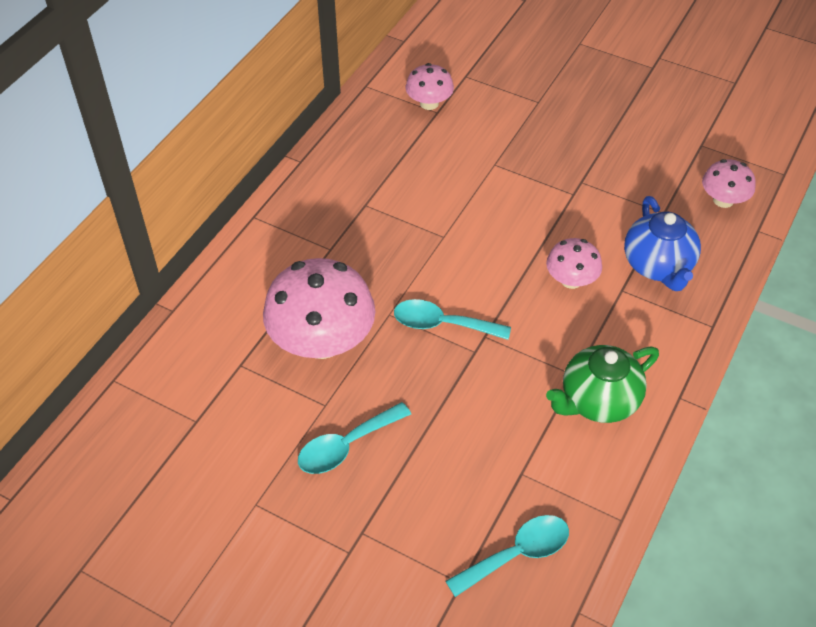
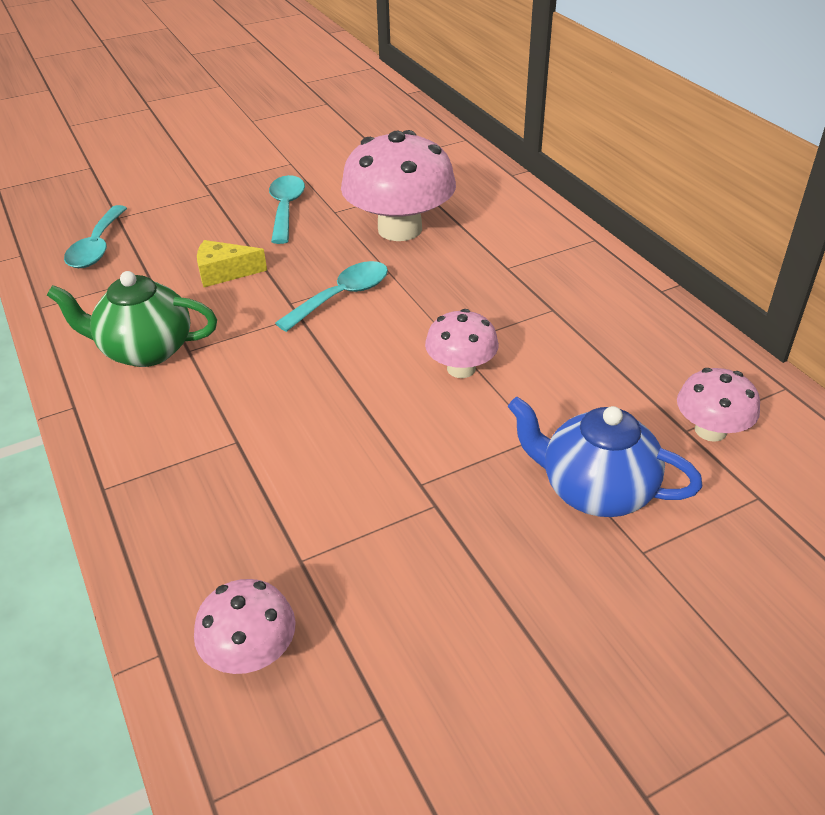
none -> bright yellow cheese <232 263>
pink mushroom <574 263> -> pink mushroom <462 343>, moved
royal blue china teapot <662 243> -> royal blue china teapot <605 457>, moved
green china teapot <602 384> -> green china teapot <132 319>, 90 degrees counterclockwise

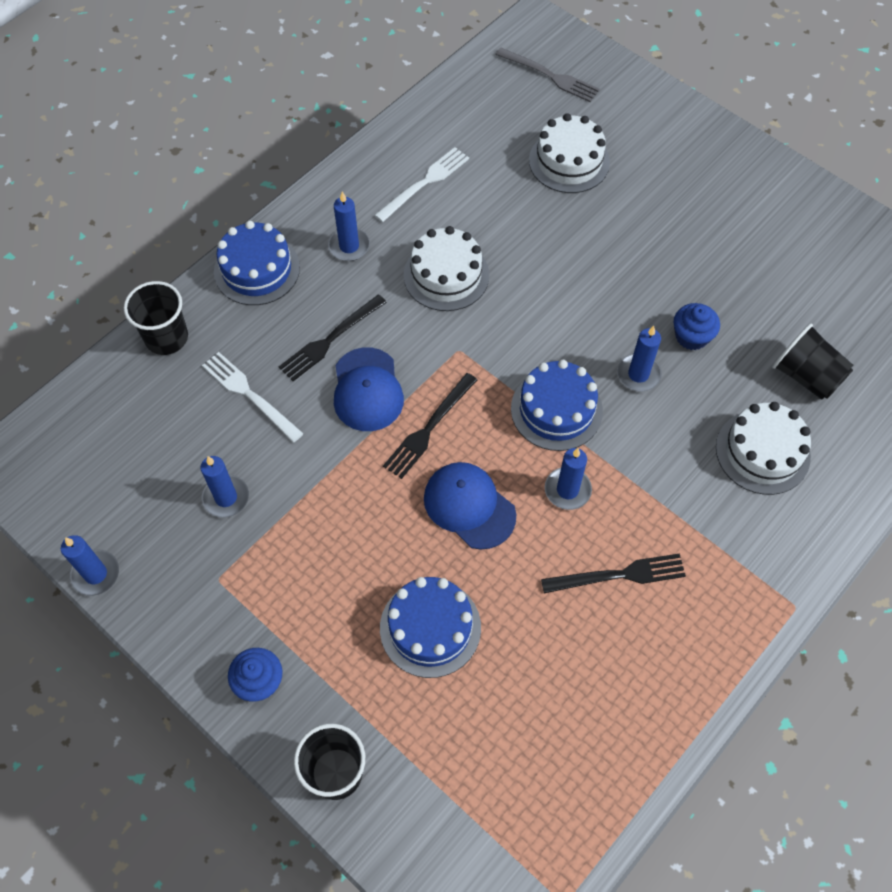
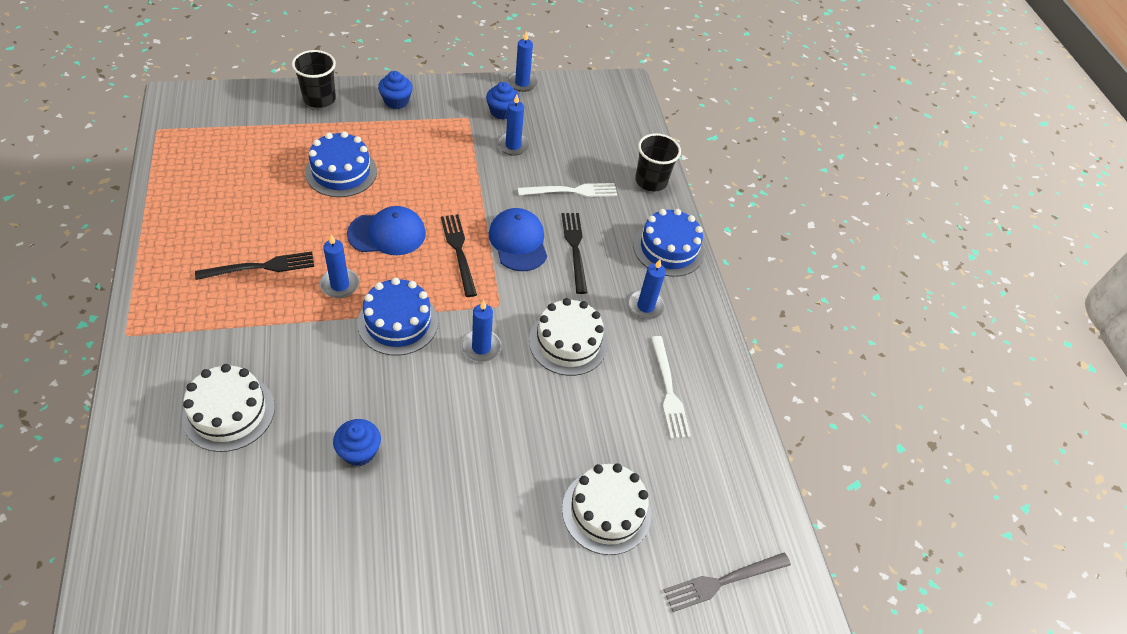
ebony beaker <812 361> -> none
none -> royal blue muffin <503 100>
royal blue candle <639 358> -> royal blue candle <481 331>, moved
royal blue baseball cap <369 389> -> royal blue baseball cap <518 239>, 45 degrees clockwise
ebony fork <613 573> -> ebony fork <254 265>, 135 degrees counterclockwise

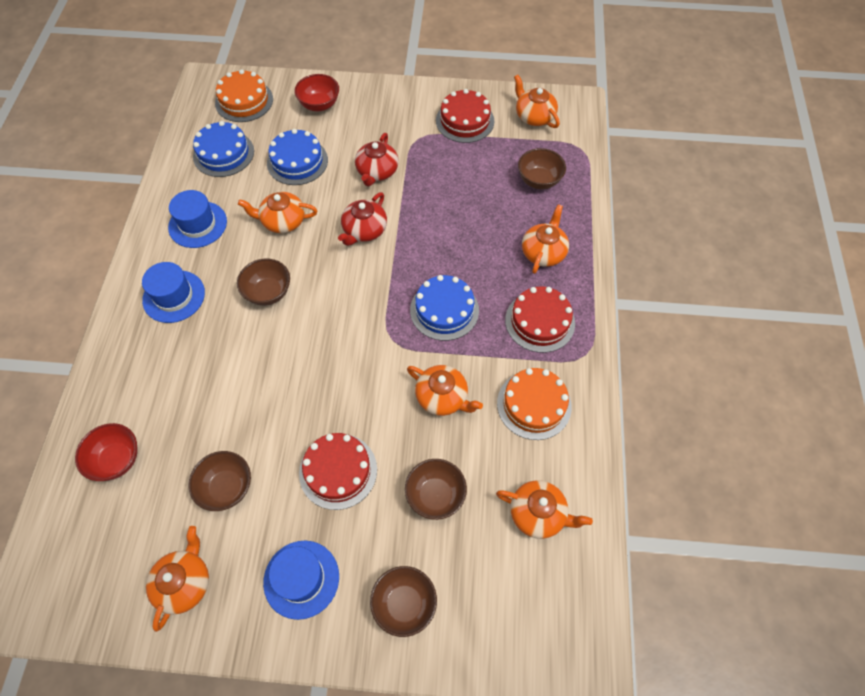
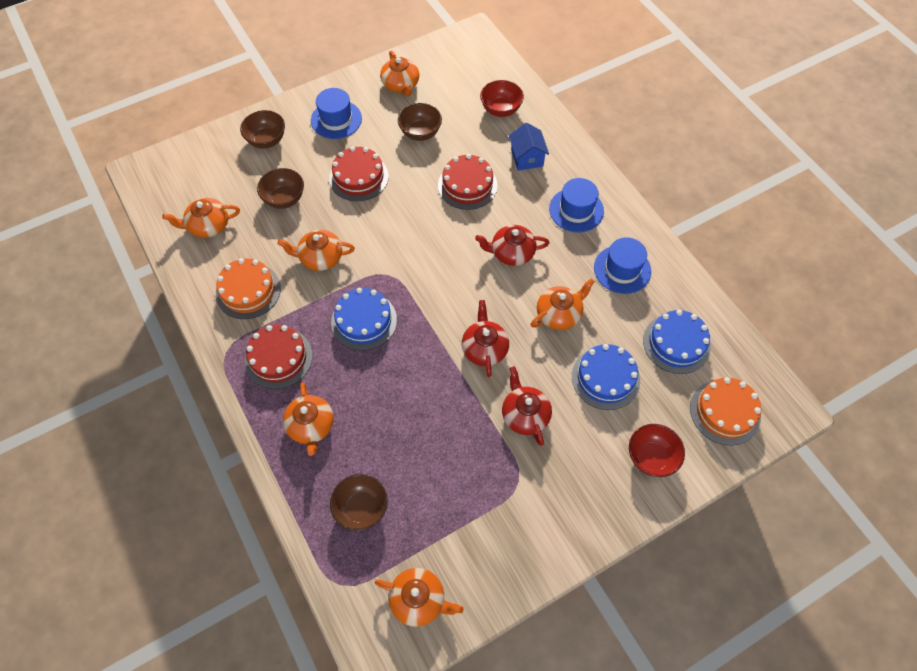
none -> royal blue toy house <529 147>
red cake <465 116> -> red cake <468 182>, moved
russet serving bowl <263 282> -> red china teapot <512 245>

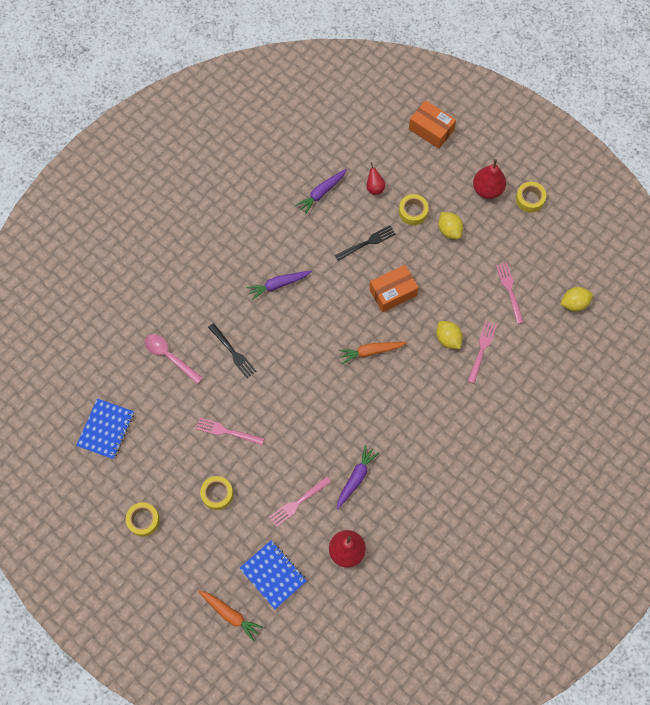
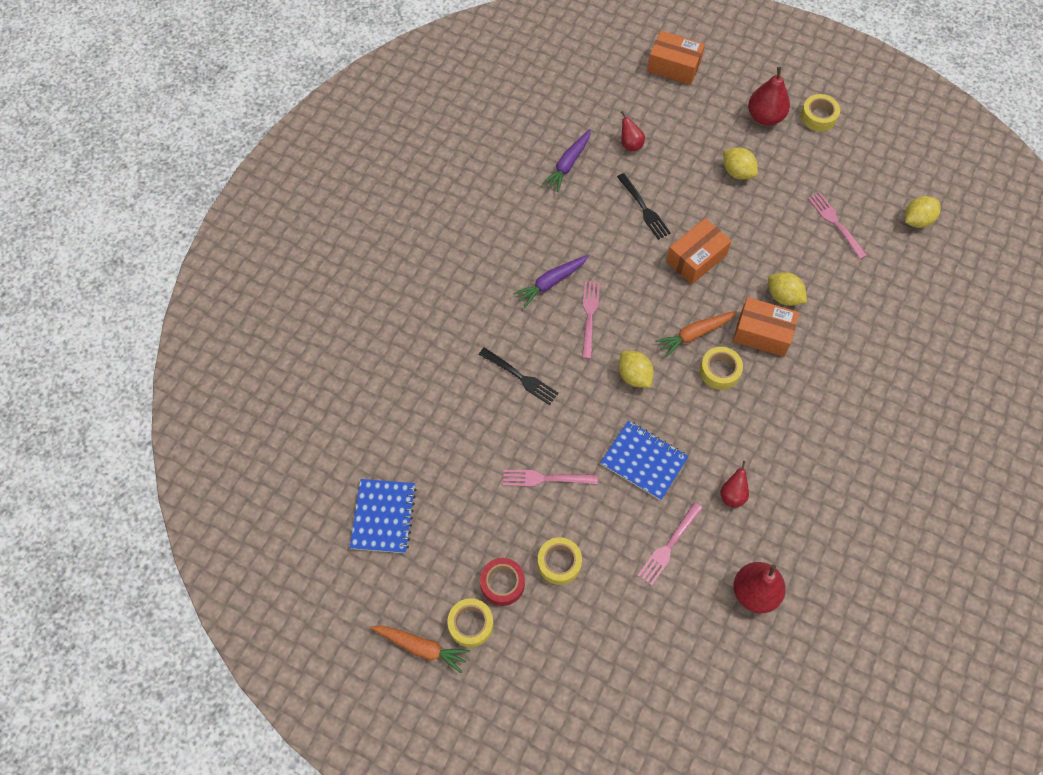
pink spoon <174 359> -> none
none -> red sticky tape <502 582>
none -> bright yellow lemon <636 369>
none -> orange-coloured package <766 327>
orange-coloured toy carrot <230 616> -> orange-coloured toy carrot <420 649>, moved
royal blue notebook <273 574> -> royal blue notebook <644 460>, moved
bright yellow sticky tape <414 209> -> bright yellow sticky tape <721 368>, moved
pink fork <482 352> -> pink fork <591 320>, moved
violet toy carrot <358 477> -> red toy pear <734 484>
ebony fork <365 243> -> ebony fork <644 206>, 105 degrees clockwise

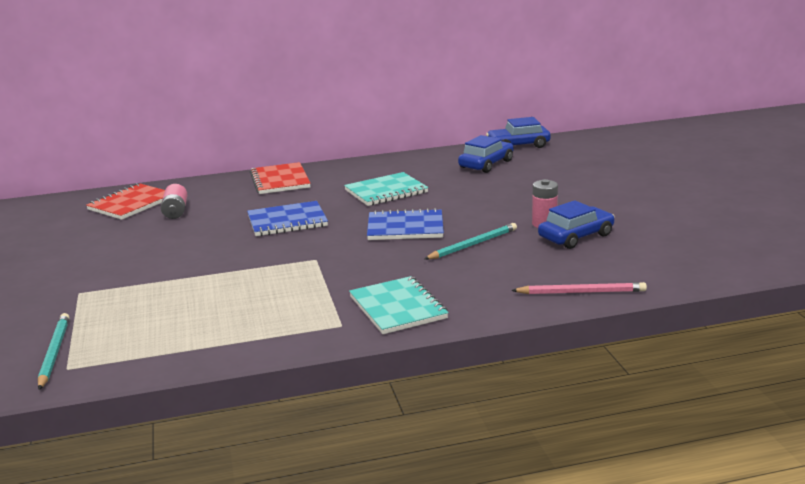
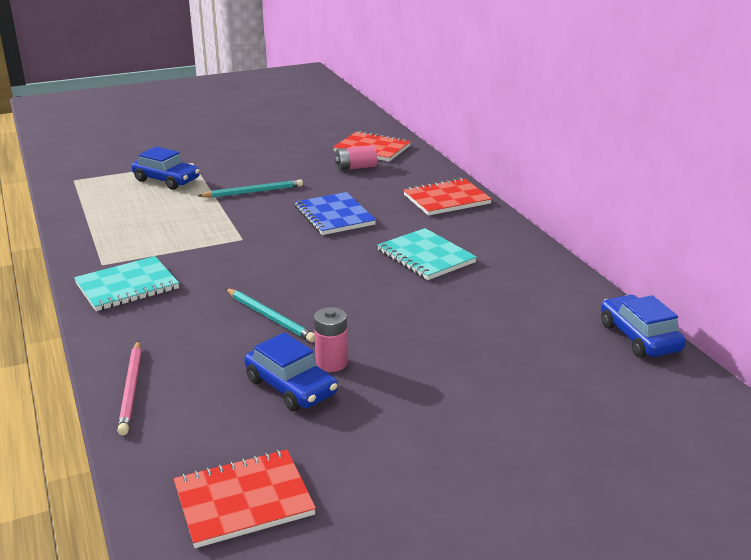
royal blue notebook <405 224> -> none
none -> red notebook <245 498>
teal wooden pencil <54 351> -> teal wooden pencil <250 188>, moved
royal blue toy car <486 154> -> royal blue toy car <165 168>, moved

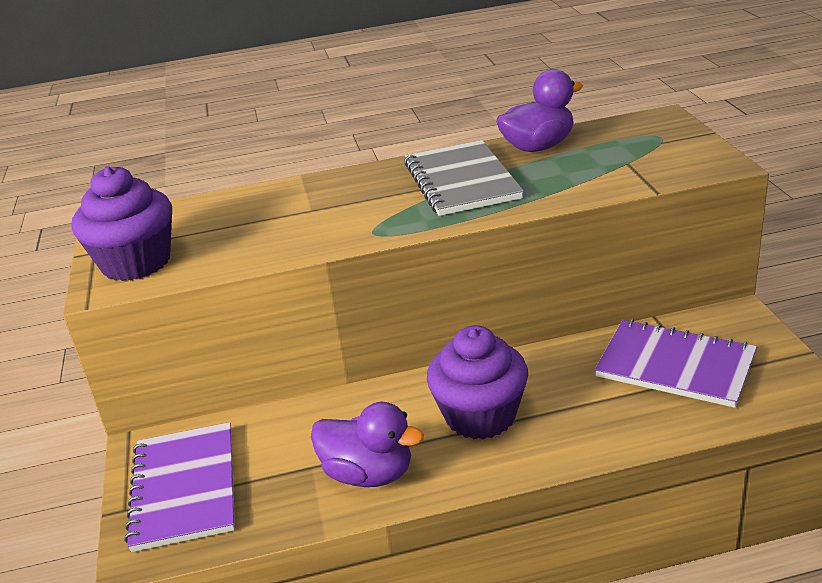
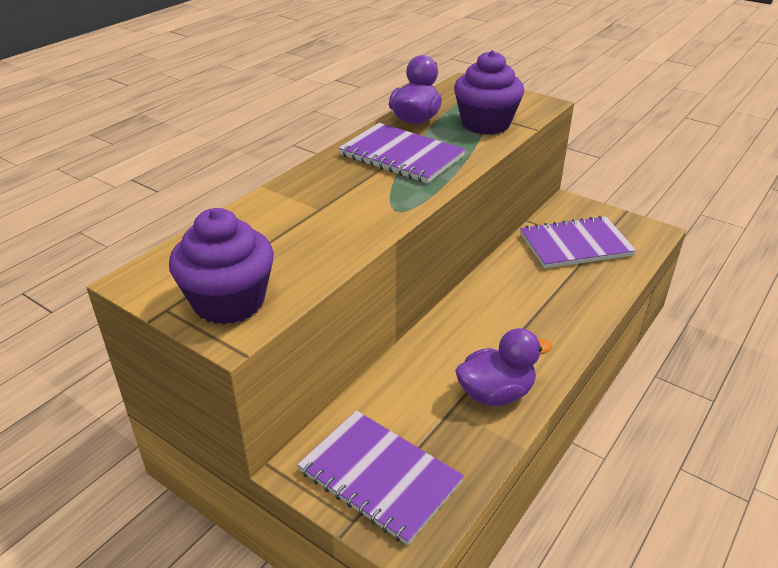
violet muffin <477 382> -> violet muffin <489 92>, moved
gray notebook <464 178> -> violet notebook <402 153>

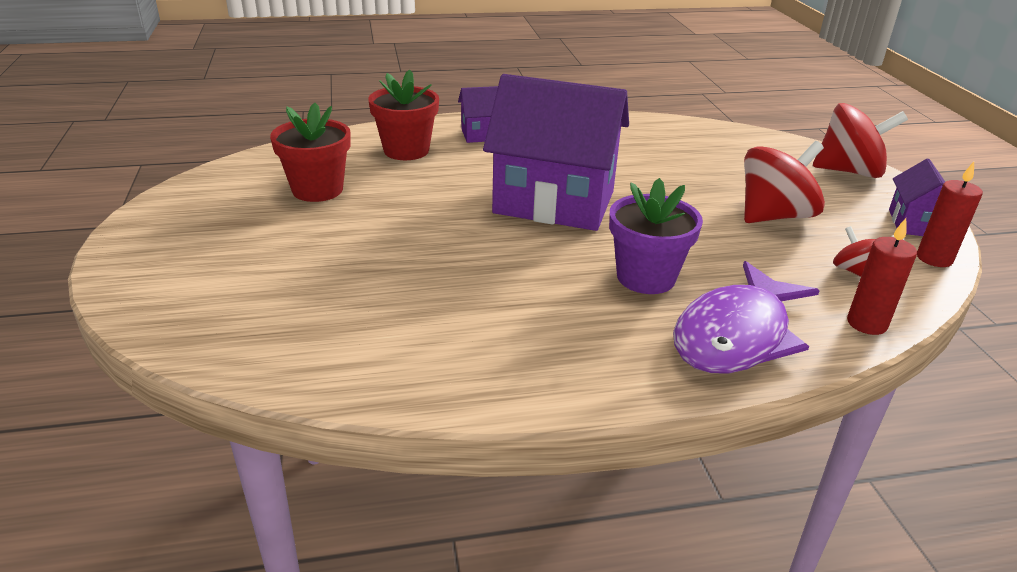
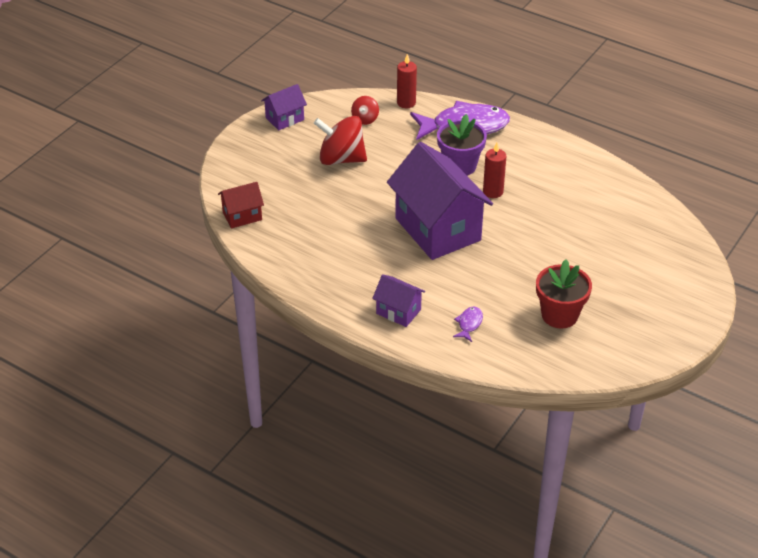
red toy top <860 140> -> none
none -> red toy house <241 205>
red candle <950 214> -> red candle <494 170>, moved
red plant pot <403 115> -> violet fish <468 324>

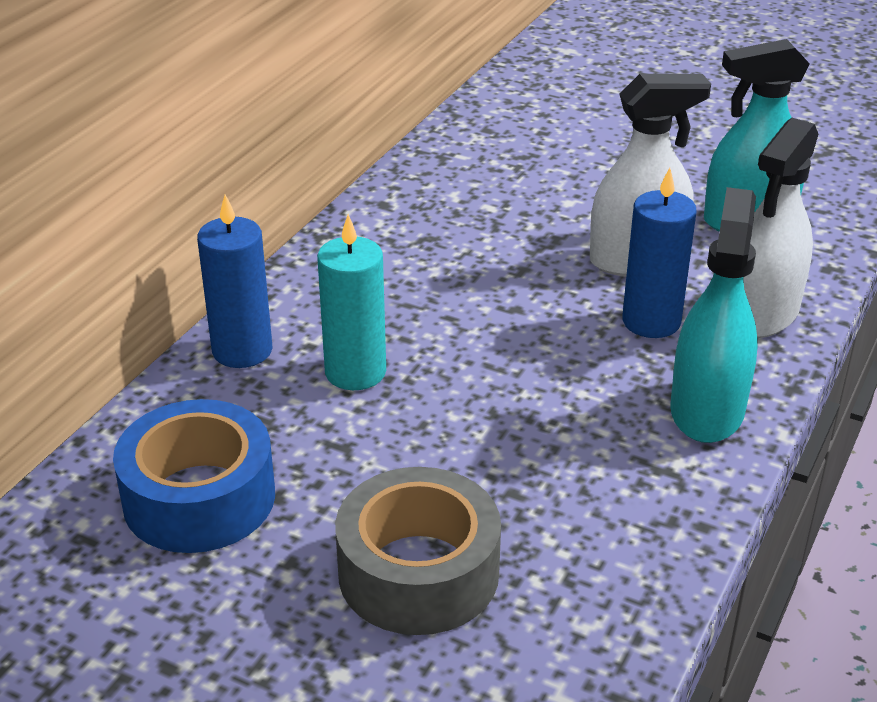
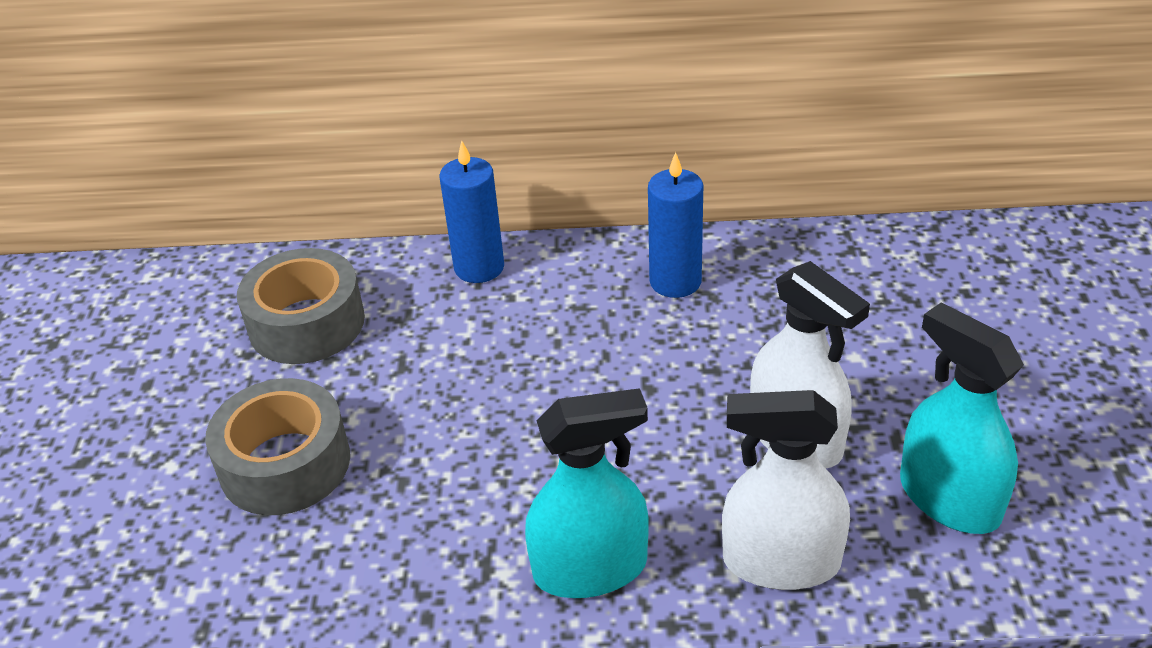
teal candle <351 302> -> none
royal blue candle <659 253> -> royal blue candle <675 225>, moved
royal blue sticky tape <194 476> -> gray sticky tape <301 306>

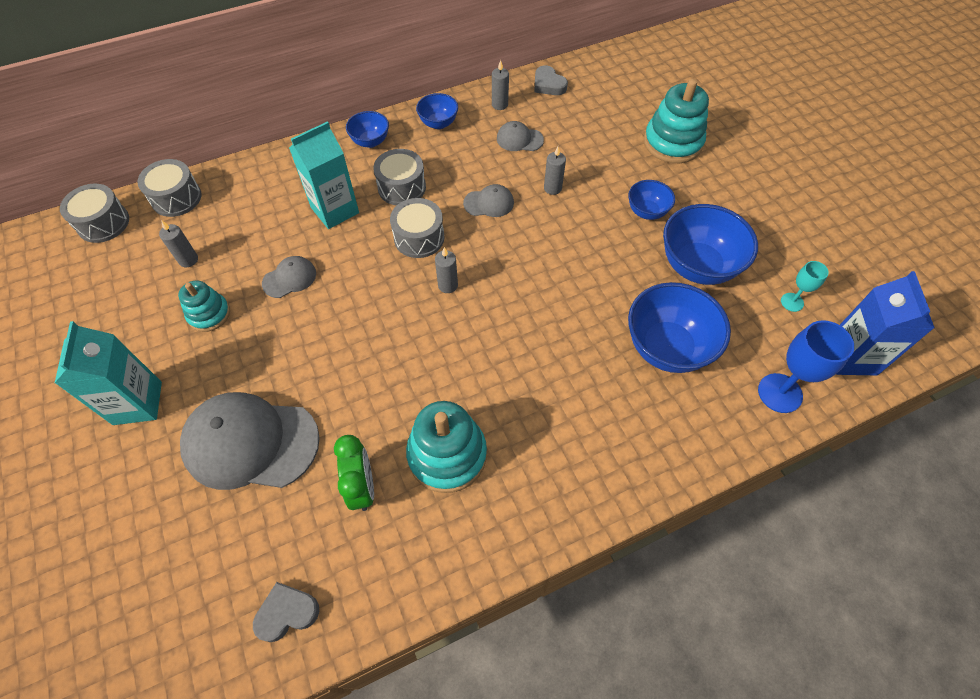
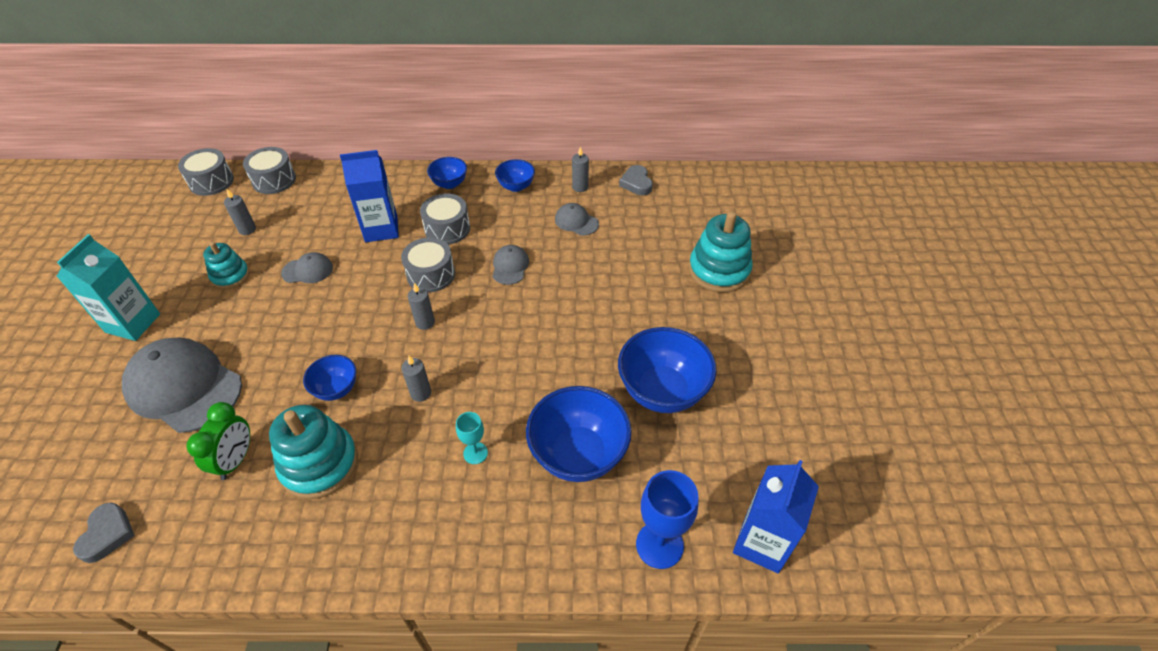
gray candle <555 170> -> gray candle <416 379>, moved
royal blue serving bowl <651 200> -> royal blue serving bowl <329 378>, moved
teal wine glass <805 286> -> teal wine glass <472 438>, moved
teal juice carton <324 175> -> royal blue juice carton <369 196>
gray heart <286 612> -> gray heart <104 532>, 90 degrees clockwise
gray baseball cap <488 200> -> gray baseball cap <510 265>, 105 degrees counterclockwise

